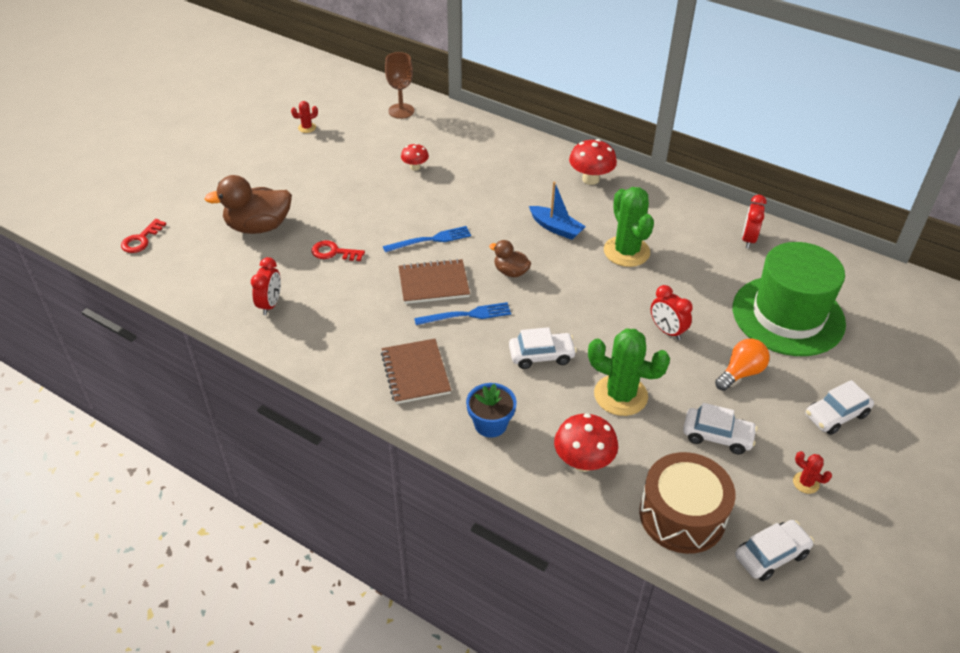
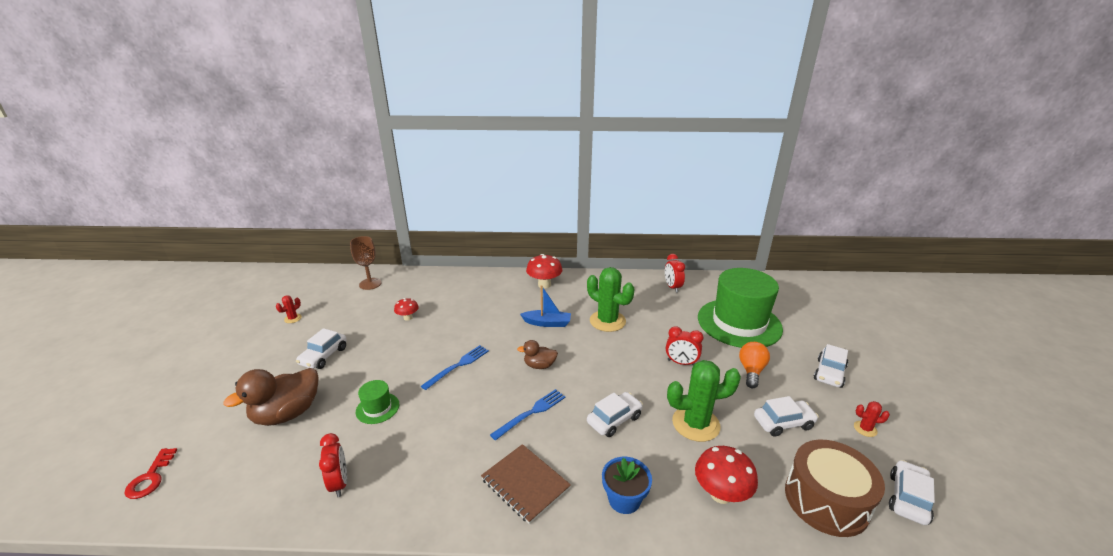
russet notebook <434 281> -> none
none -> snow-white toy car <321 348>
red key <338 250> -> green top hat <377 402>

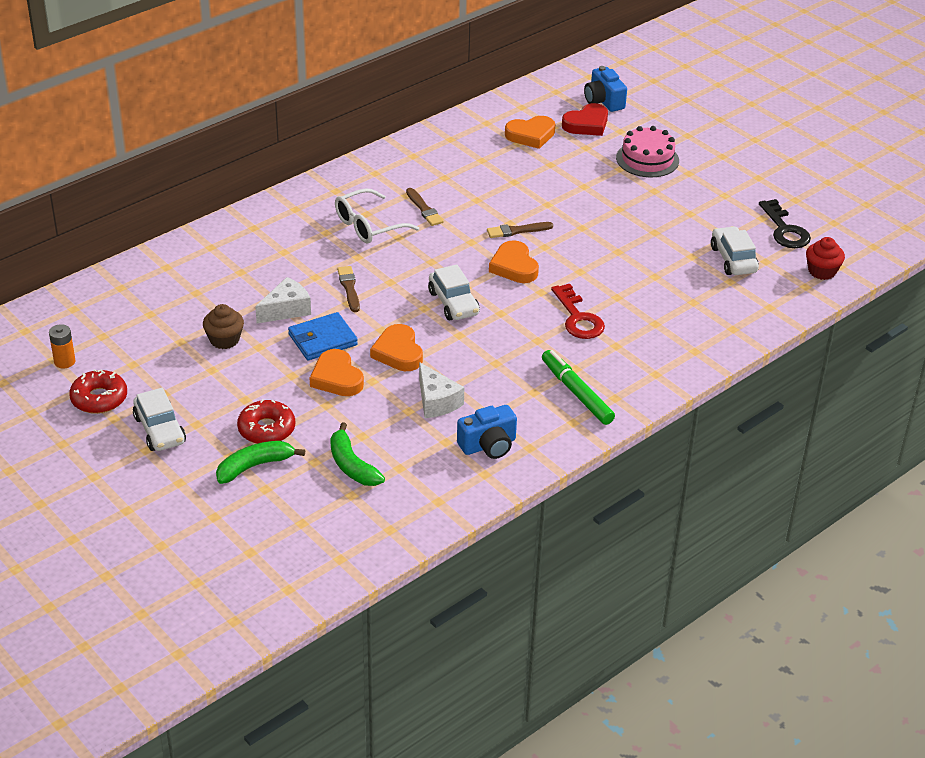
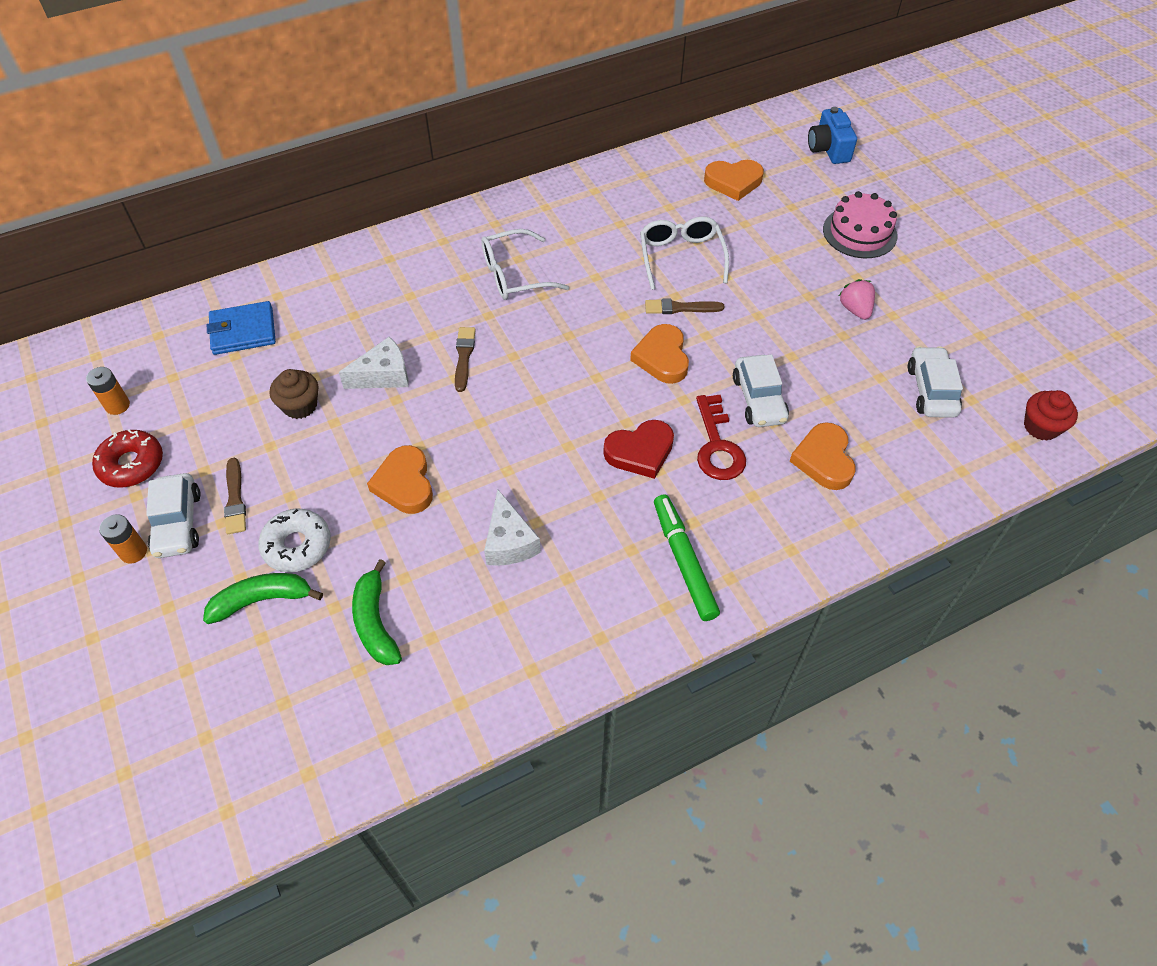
royal blue compact camera <487 432> -> none
ebony key <785 223> -> none
none -> orange-coloured power cell <123 539>
none -> snow-white glasses <684 253>
none -> pink berry <857 299>
royal blue wallet <323 336> -> royal blue wallet <241 328>, moved
orange-coloured heart <396 347> -> orange-coloured heart <823 456>, moved
russet brush <425 207> -> russet brush <235 496>, moved
snow-white toy car <454 292> -> snow-white toy car <761 390>, moved
red heart <585 119> -> red heart <638 449>, moved
red doughnut <266 421> -> snow-white doughnut <294 540>

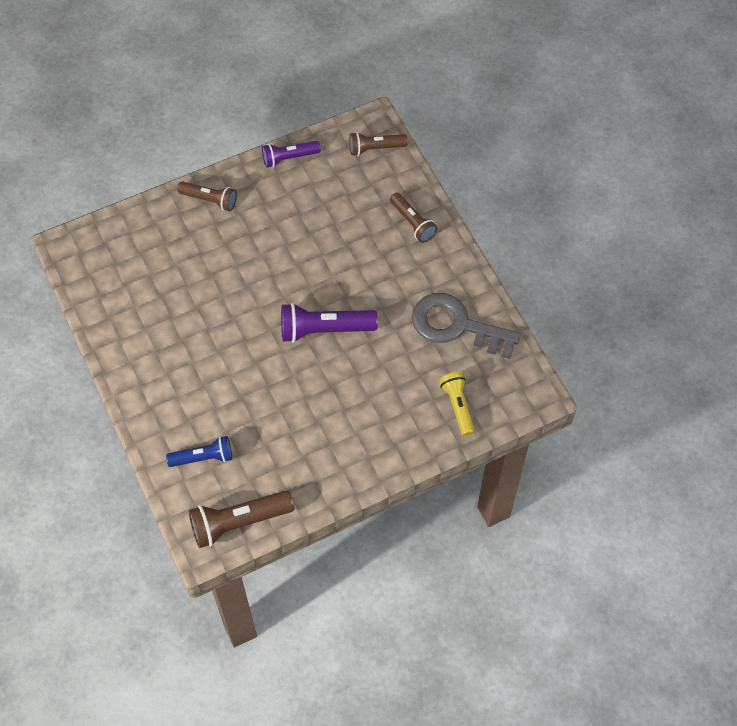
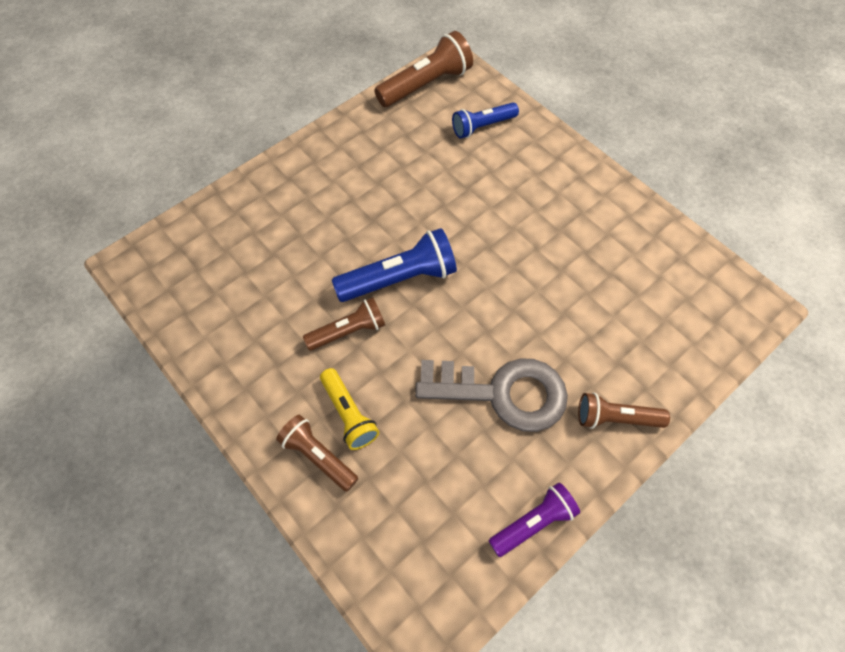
russet torch <378 144> -> russet torch <344 324>, moved
gray key <466 326> -> gray key <491 395>, moved
bright yellow torch <457 404> -> bright yellow torch <349 409>, moved
violet torch <329 323> -> royal blue torch <394 265>

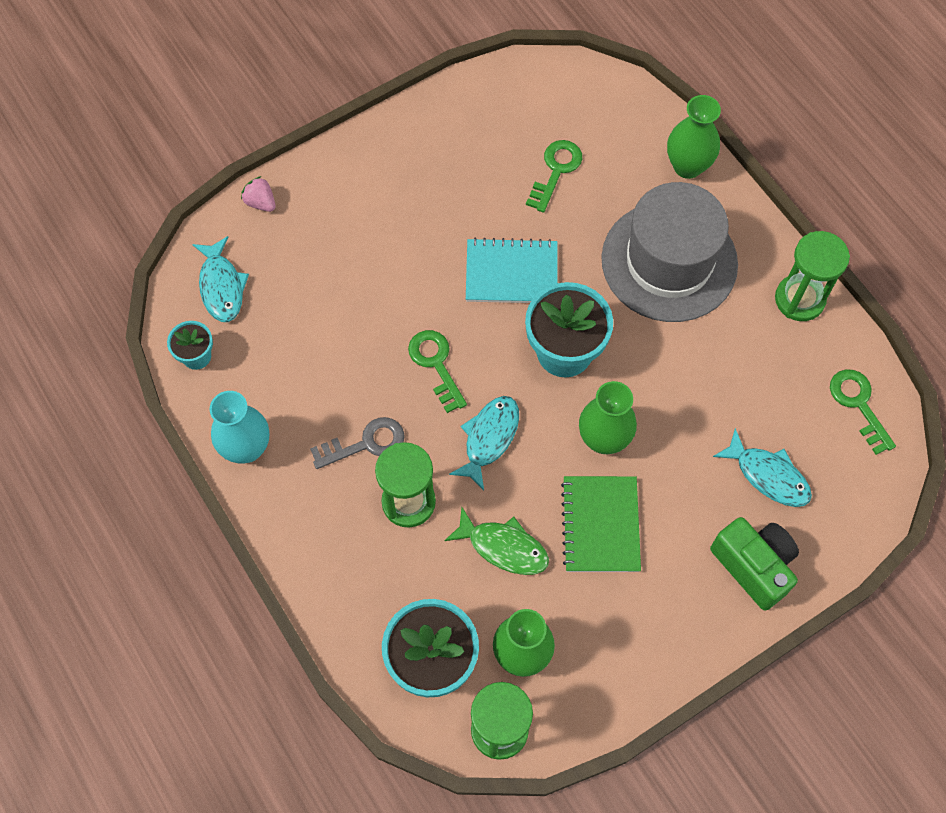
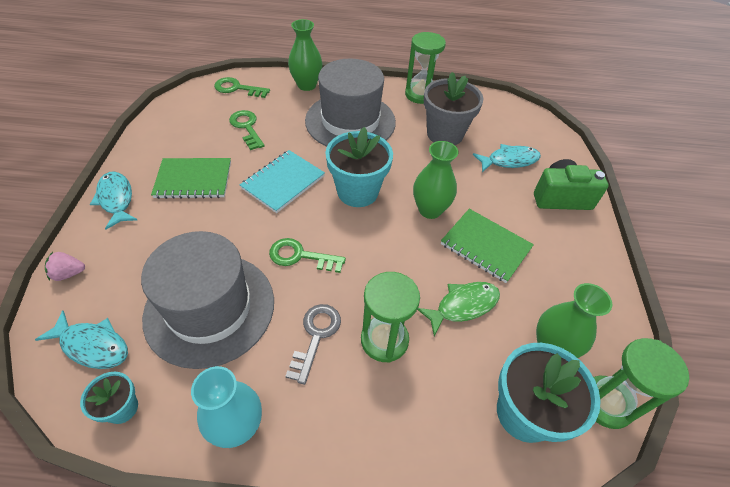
none -> gray top hat <207 300>
none -> green notebook <191 178>
none -> gray plant pot <453 108>
teal fish <484 443> -> teal fish <113 200>, moved
green key <863 412> -> green key <242 87>, moved

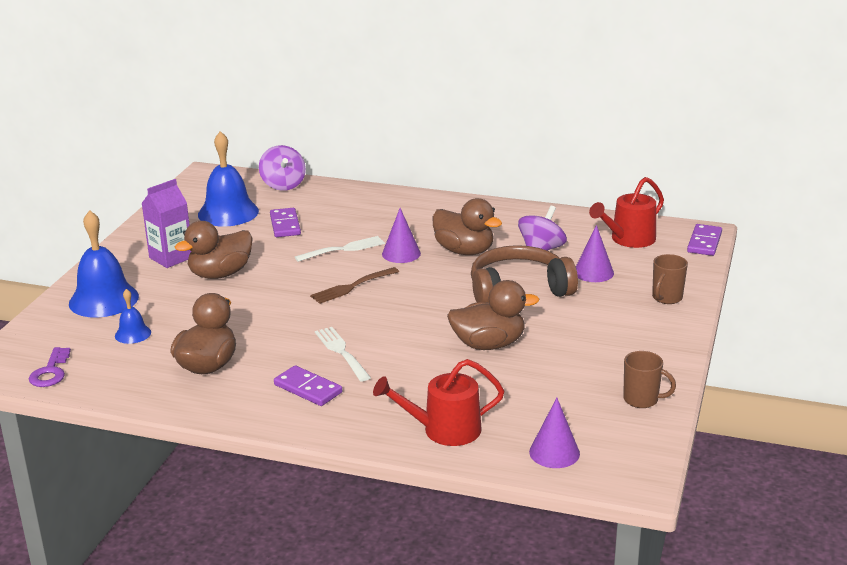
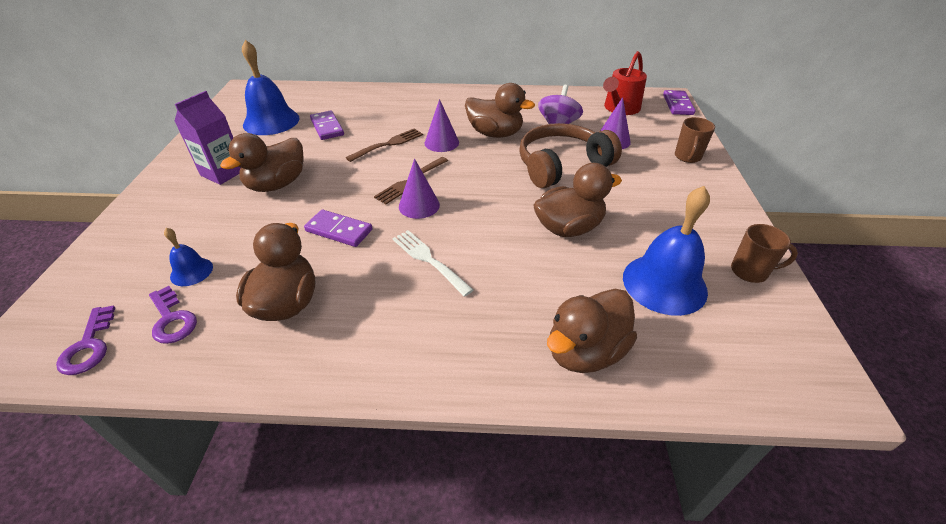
violet toy top <282 168> -> none
none -> violet key <173 315>
royal blue school bell <104 264> -> royal blue school bell <666 251>, moved
violet domino <308 385> -> violet domino <338 228>, moved
violet cone <554 433> -> violet cone <419 189>, moved
red watering can <438 402> -> russet toy duck <592 331>
snow-white fork <340 249> -> russet fork <384 145>

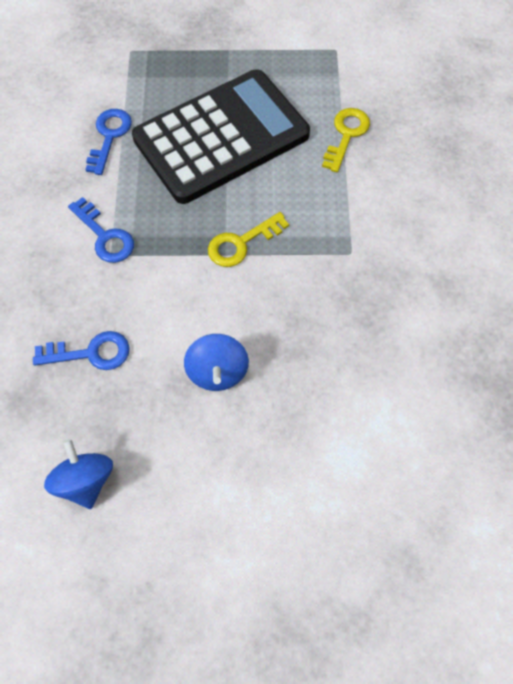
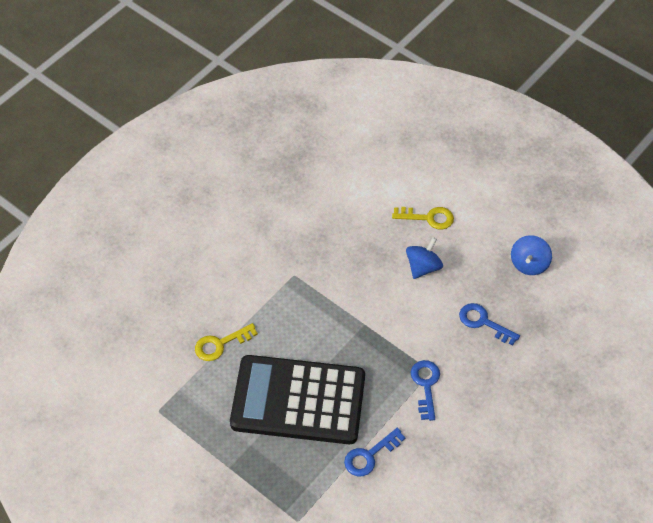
bright yellow key <248 239> -> bright yellow key <423 218>, moved

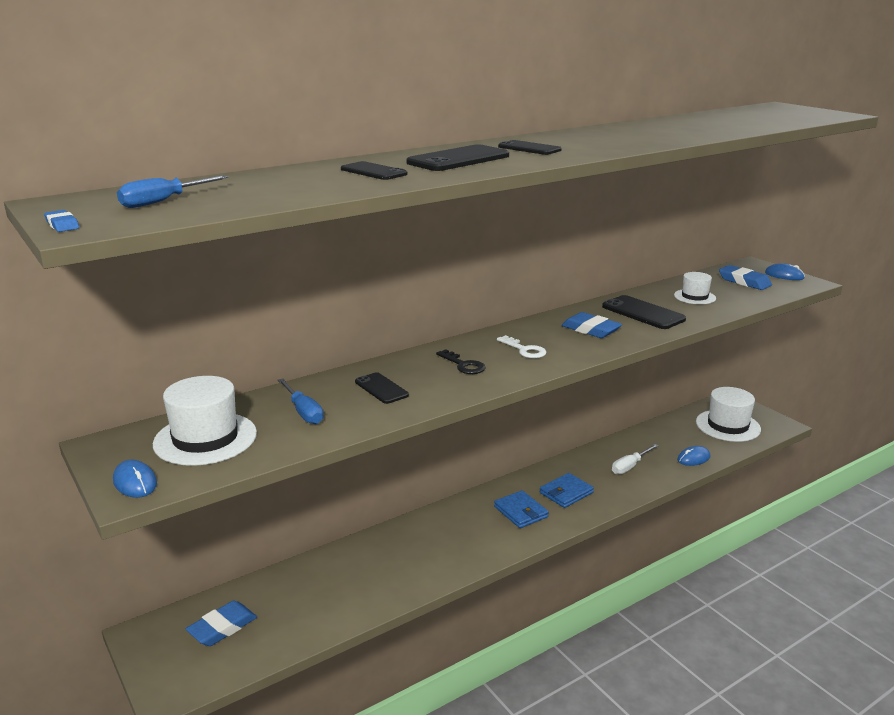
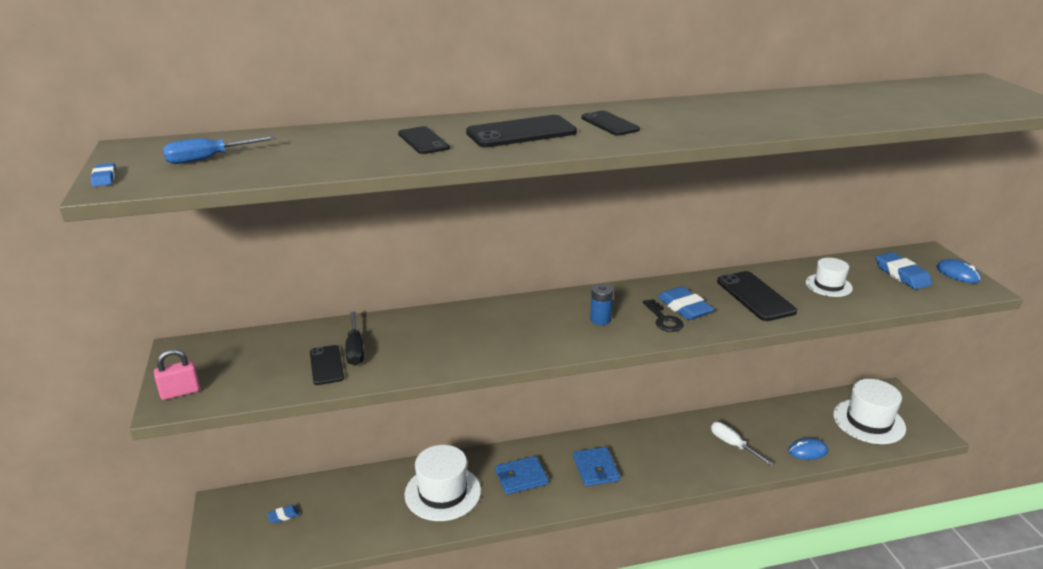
snow-white top hat <205 421> -> snow-white top hat <442 483>, moved
ebony mobile phone <382 388> -> ebony mobile phone <327 365>, moved
ebony key <461 362> -> ebony key <663 315>, moved
royal blue wallet <567 490> -> royal blue wallet <521 475>, moved
royal blue PC mouse <135 479> -> pink lock <177 374>
snow-white key <521 346> -> royal blue power cell <601 304>
royal blue hand screwdriver <300 401> -> ebony hand screwdriver <354 339>
snow-white hand screwdriver <635 459> -> snow-white hand screwdriver <742 444>, 75 degrees clockwise
royal blue eraser <221 623> -> royal blue eraser <283 514>, x0.51

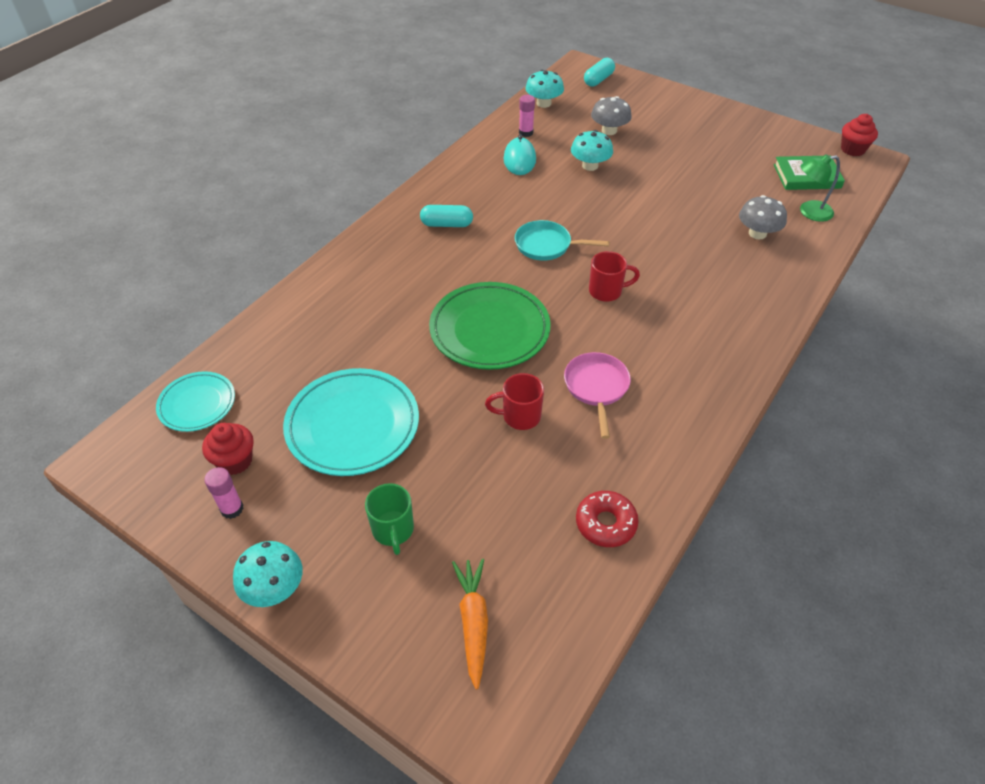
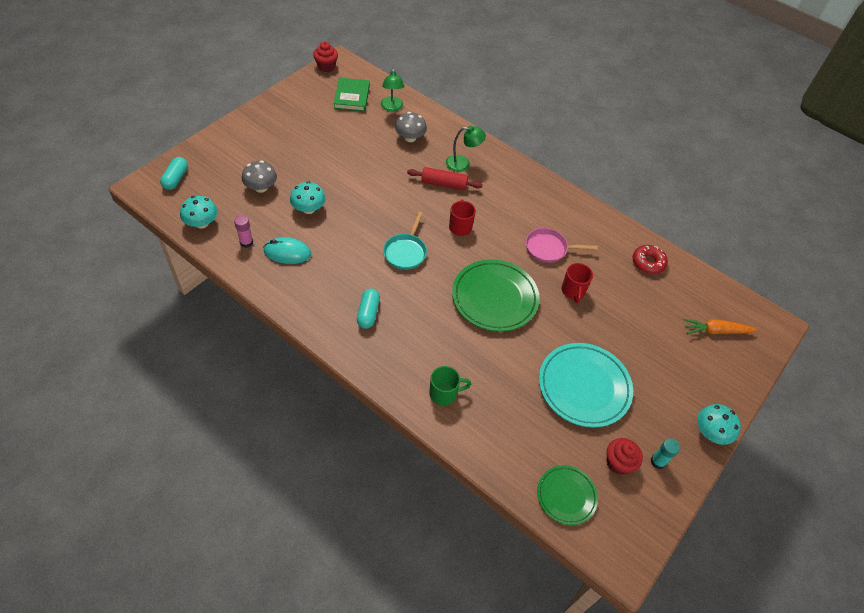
none -> red dough roller <445 179>
none -> green desk lamp <466 148>
green mug <389 519> -> green mug <450 386>, moved
teal plate <195 401> -> green plate <567 495>
pink glue <224 493> -> teal glue <665 453>
teal pill <599 72> -> teal pill <174 173>, 60 degrees clockwise

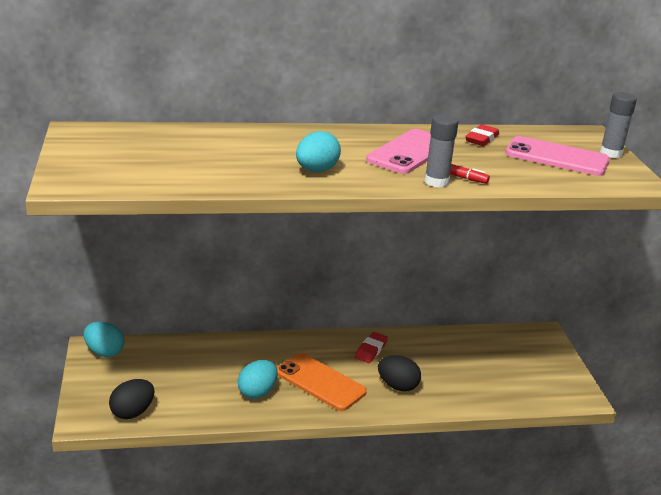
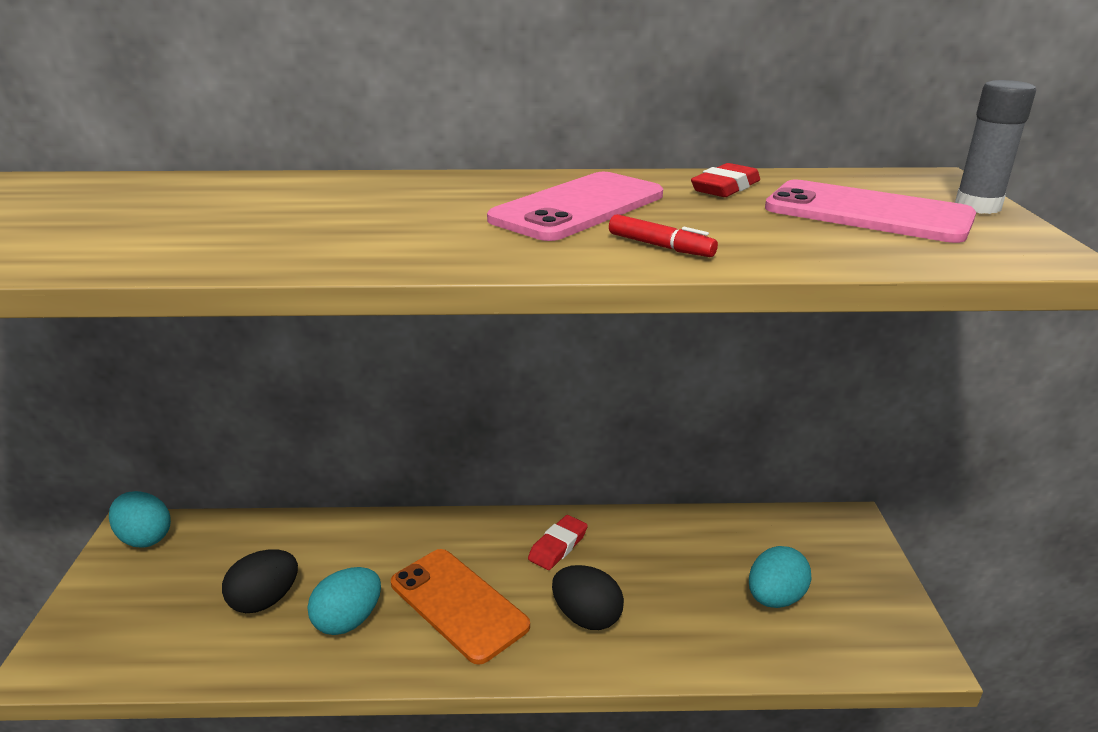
gray glue <441 150> -> none
ebony egg <131 399> -> ebony egg <260 581>, moved
teal egg <318 151> -> teal egg <780 577>, moved

